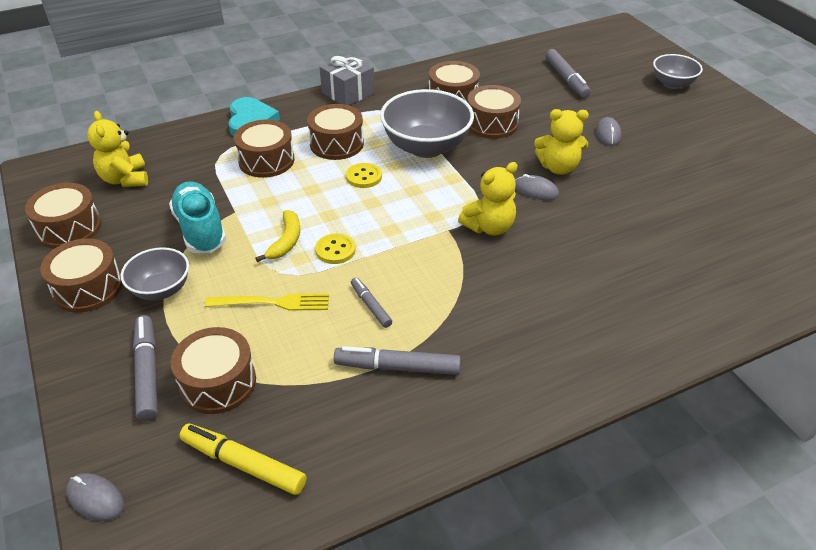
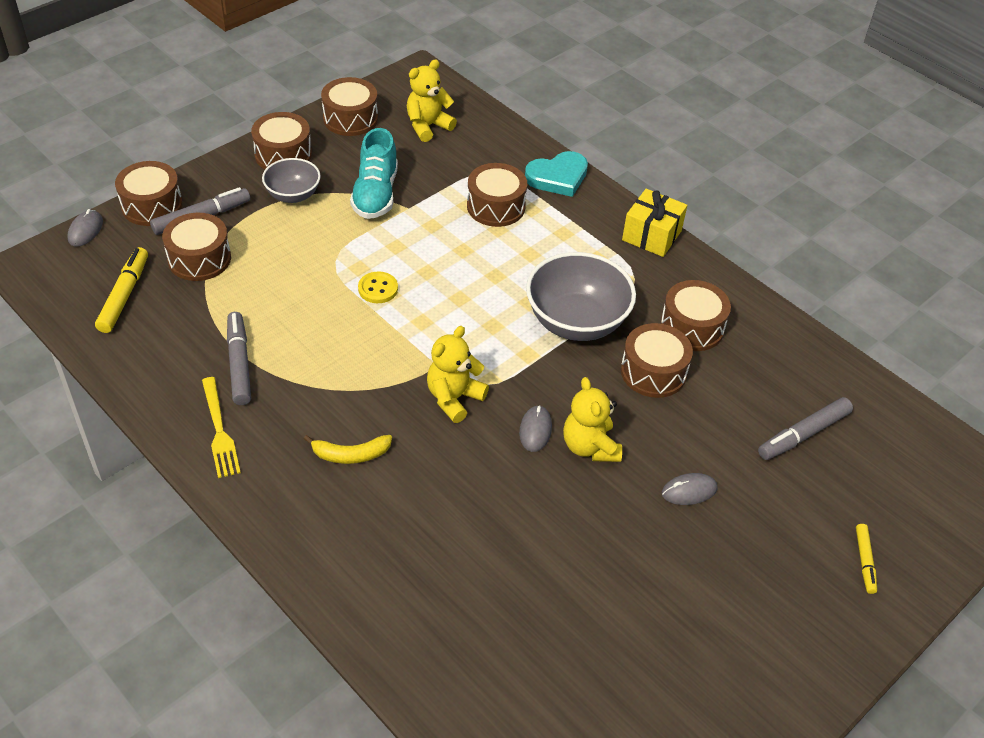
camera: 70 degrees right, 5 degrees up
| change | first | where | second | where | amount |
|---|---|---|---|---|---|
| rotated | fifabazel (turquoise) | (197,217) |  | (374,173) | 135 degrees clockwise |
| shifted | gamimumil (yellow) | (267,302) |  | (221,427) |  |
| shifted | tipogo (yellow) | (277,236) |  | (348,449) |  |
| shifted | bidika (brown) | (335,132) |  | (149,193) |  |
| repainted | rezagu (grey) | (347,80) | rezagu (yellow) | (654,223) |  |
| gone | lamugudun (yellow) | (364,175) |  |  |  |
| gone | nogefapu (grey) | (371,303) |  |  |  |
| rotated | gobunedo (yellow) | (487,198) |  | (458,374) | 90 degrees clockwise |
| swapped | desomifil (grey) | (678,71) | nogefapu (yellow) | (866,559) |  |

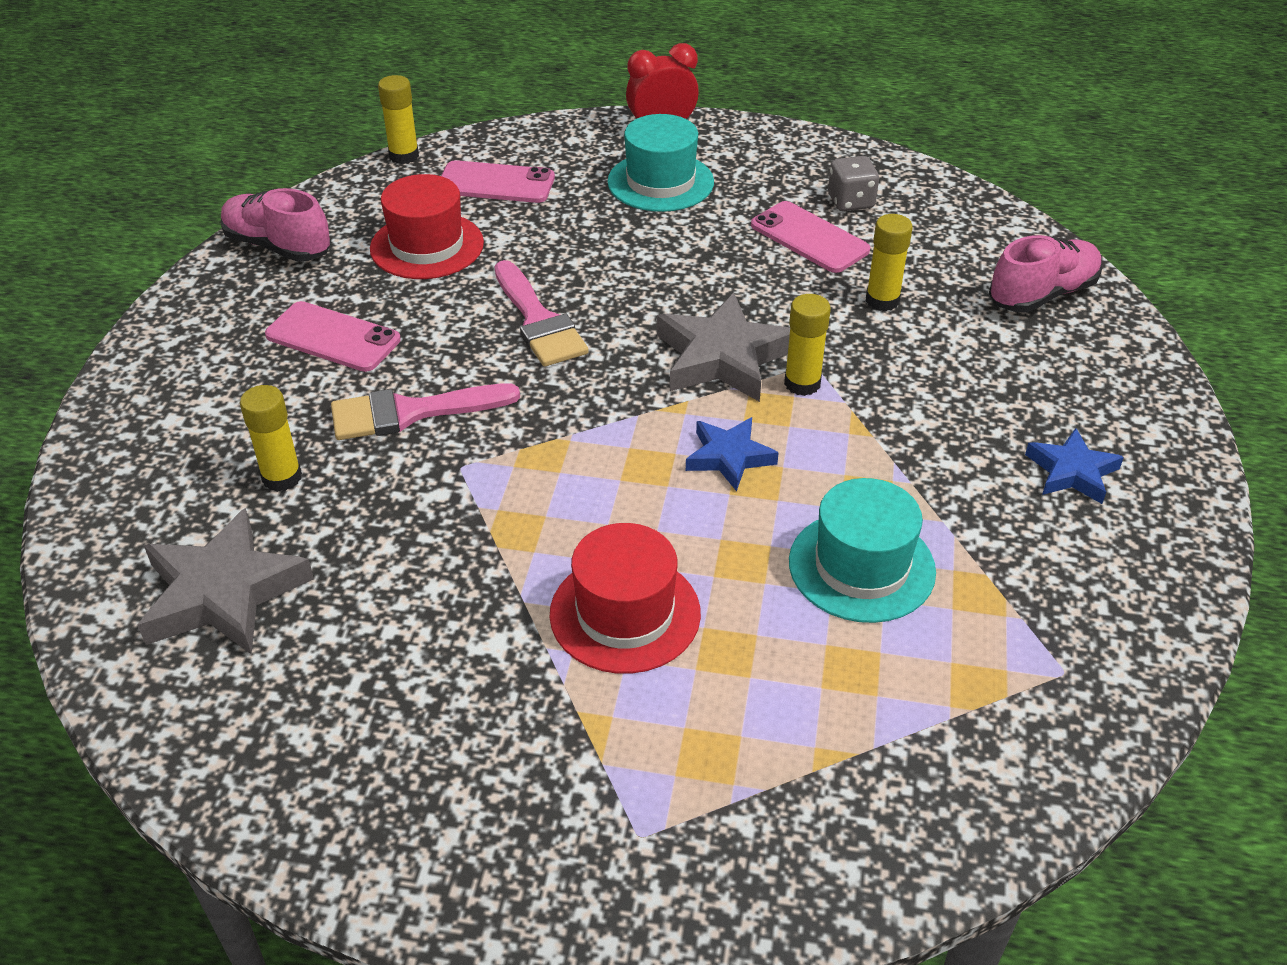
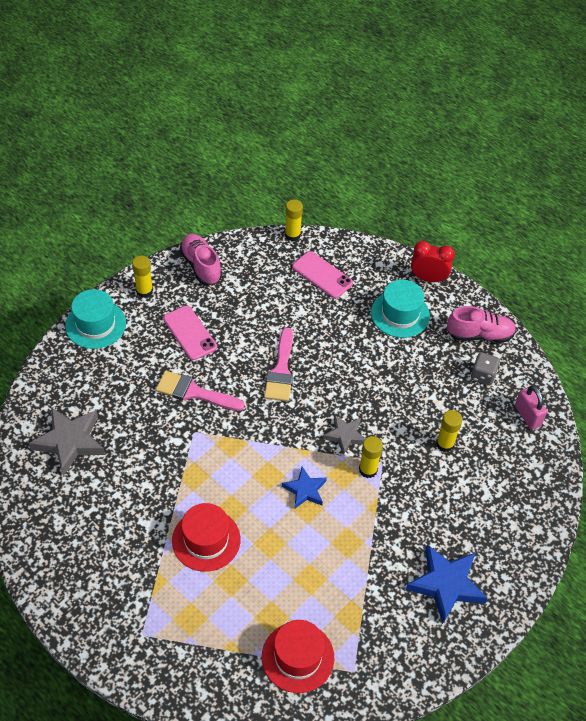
camera: 30 degrees right, 10 degrees up
| change | first | where | second | where | amount |
|---|---|---|---|---|---|
| shifted | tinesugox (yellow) | (271,438) |  | (142,277) |  |
| shifted | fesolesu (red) | (427,226) |  | (298,656) |  |
| scaled | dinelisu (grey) | (723,347) |  | (344,435) | x0.60 |
| gone | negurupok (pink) | (810,237) |  |  |  |
| shifted | fesolesu (turquoise) | (862,550) |  | (95,319) |  |
| shifted | fifabazel (pink) | (1045,274) |  | (481,324) |  |
| scaled | dinelisu (blue) | (1074,466) |  | (447,584) | x1.68 |
| new |  |  | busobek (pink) | (531,408) |  |

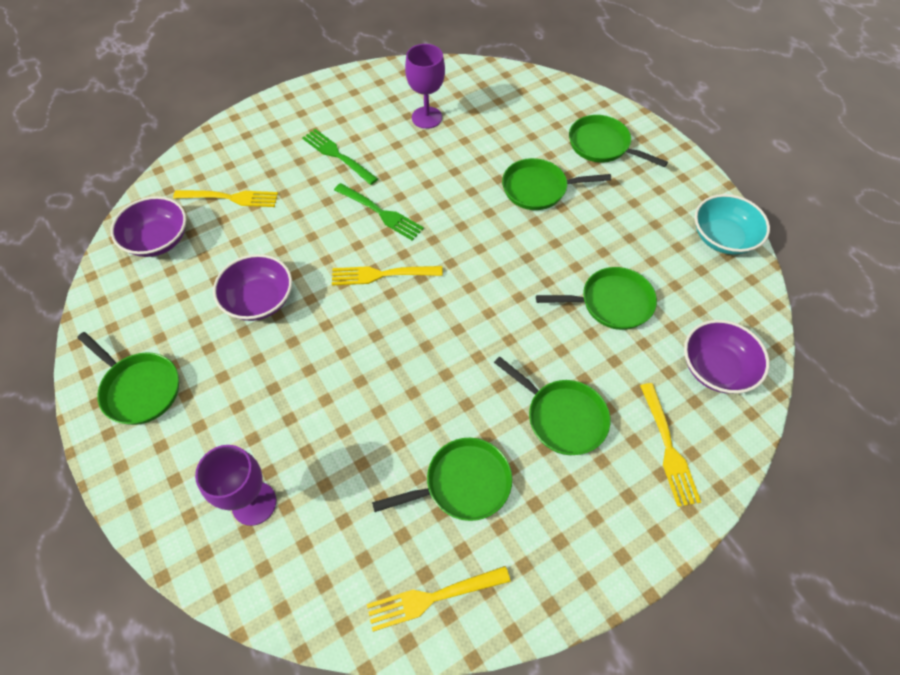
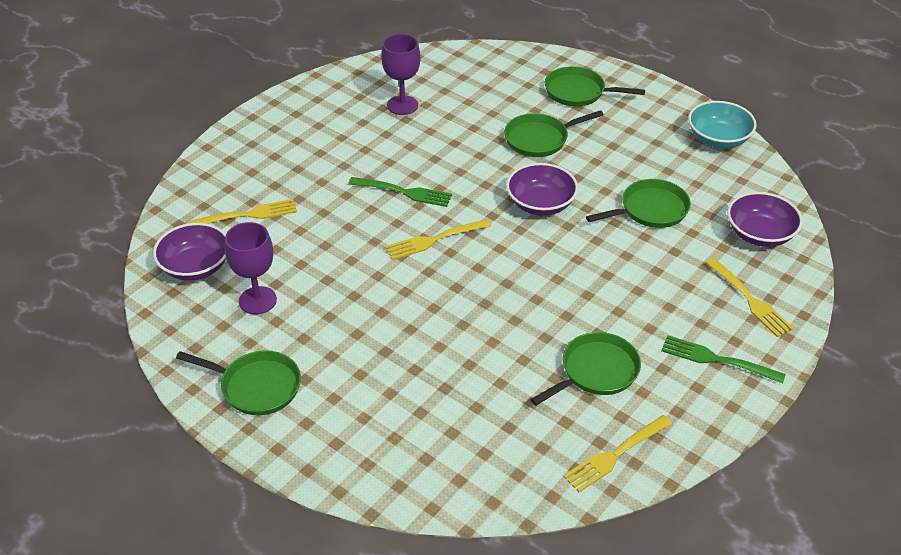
camera: 20 degrees left, 15 degrees down
| change | first | where | second | where | amount |
|---|---|---|---|---|---|
| shifted | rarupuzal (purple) | (235,485) |  | (251,268) |  |
| shifted | desomifil (purple) | (252,287) |  | (542,189) |  |
| shifted | gamimumil (green) | (340,157) |  | (723,359) |  |
| gone | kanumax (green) | (552,405) |  |  |  |

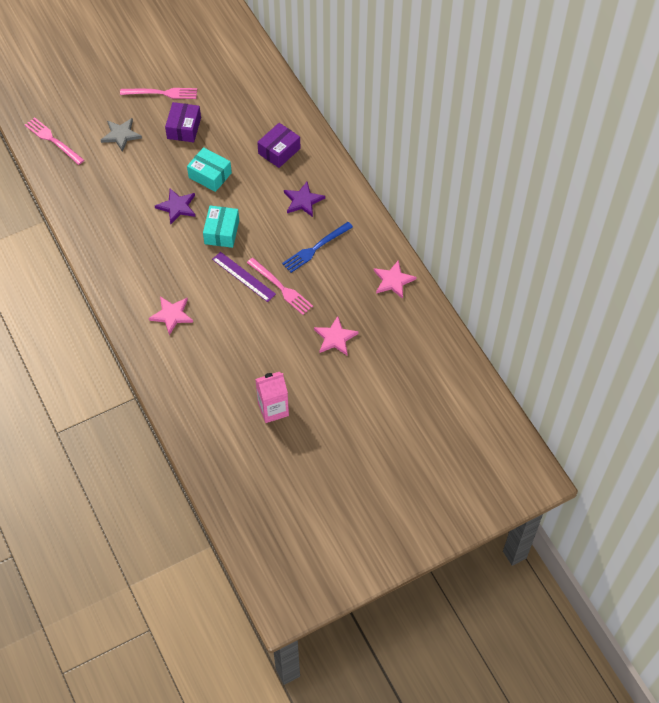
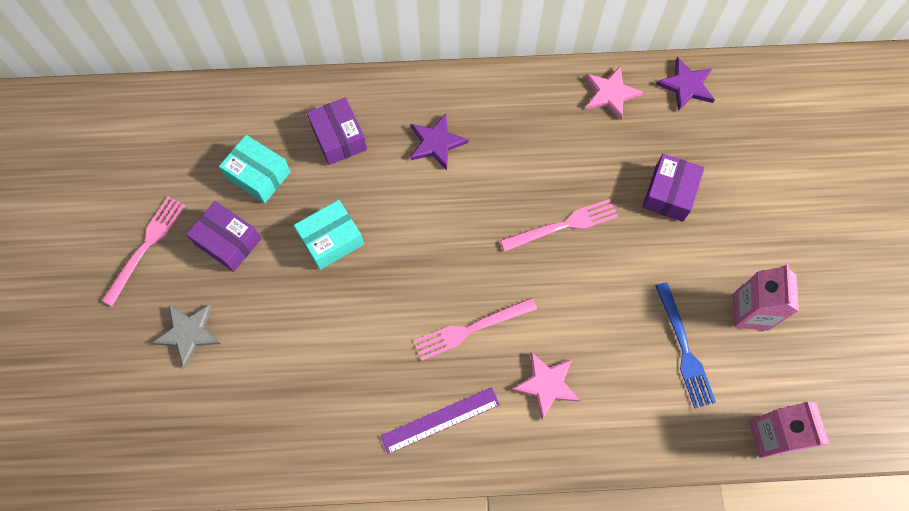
camera: 65 degrees left, 10 degrees up
| change | first | where | second | where | amount |
|---|---|---|---|---|---|
| shifted | gamimumil (pink) | (54,141) |  | (475,329) |  |
| shifted | dinelisu (purple) | (175,206) |  | (685,84) |  |
| shifted | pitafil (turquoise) | (221,227) |  | (255,169) |  |
| shifted | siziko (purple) | (244,277) |  | (440,420) |  |
| shifted | gamimumil (blue) | (317,247) |  | (685,345) |  |
| swapped | dinelisu (pink) | (336,335) | pitafil (purple) | (673,188) |  |
| new |  |  | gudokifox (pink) | (789,429) |  |

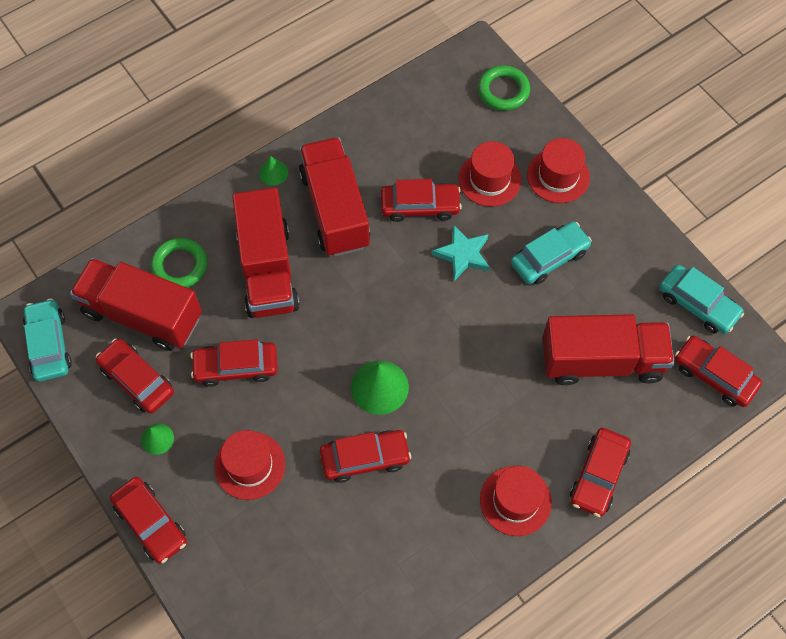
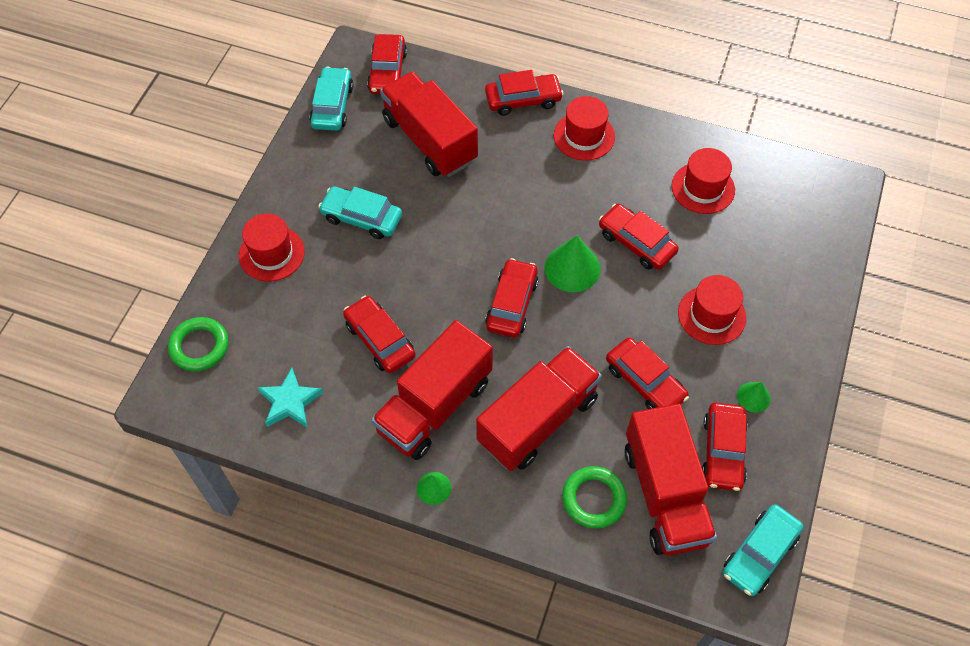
camera: 125 degrees left, 5 degrees down
| change | first | where | second | where | amount |
|---|---|---|---|---|---|
| shifted | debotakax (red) | (148,520) |  | (511,298) |  |
| shifted | dinelisu (turquoise) | (461,253) |  | (290,397) |  |
| shifted | fesolesu (red) | (490,174) |  | (703,181) |  |

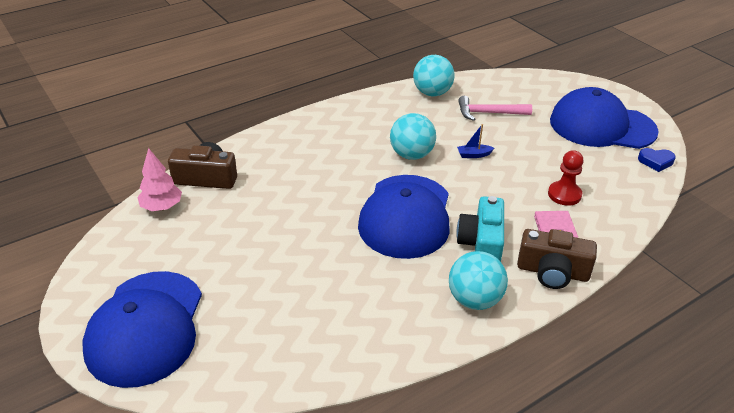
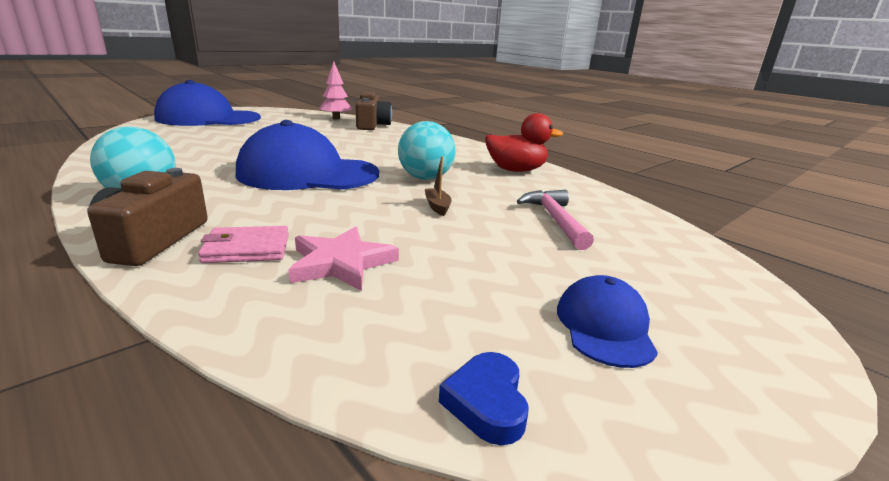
camera: 80 degrees right, 15 degrees down
| change | first | where | second | where | amount |
|---|---|---|---|---|---|
| gone | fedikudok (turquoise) | (434,75) |  |  |  |
| gone | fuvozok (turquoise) | (480,229) |  |  |  |
| repainted | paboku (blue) | (475,141) | paboku (brown) | (438,186) |  |
| swapped | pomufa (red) | (565,178) | dinelisu (pink) | (343,258) |  |
| scaled | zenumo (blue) | (604,118) |  | (607,321) | x0.49 |
| new |  |  | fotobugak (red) | (524,142) |  |

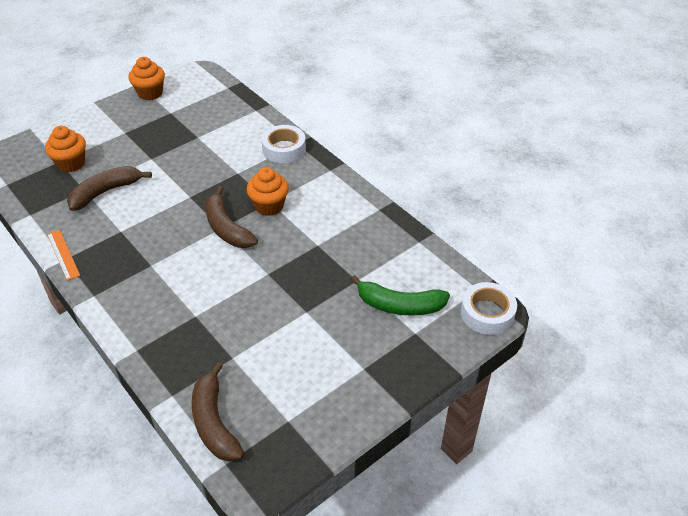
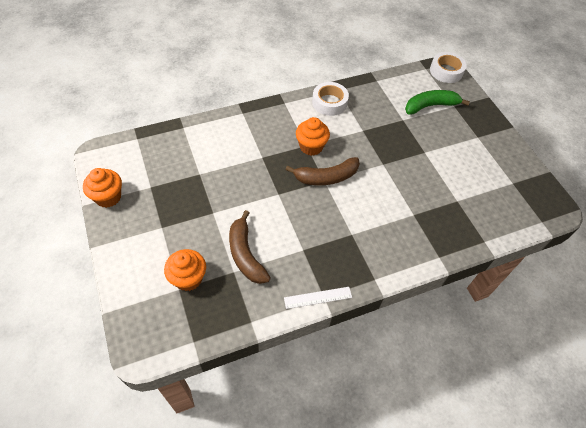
camera: 75 degrees left, 10 degrees up
| change | first | where | second | where | amount |
|---|---|---|---|---|---|
| repainted | siziko (orange) | (63,255) | siziko (white) | (318,298) |  |
| gone | tipogo (brown) | (217,412) |  |  |  |
| shifted | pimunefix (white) | (283,144) |  | (330,99) |  |
| rotated | tipogo (green) | (400,295) |  | (437,102) | 135 degrees counterclockwise |

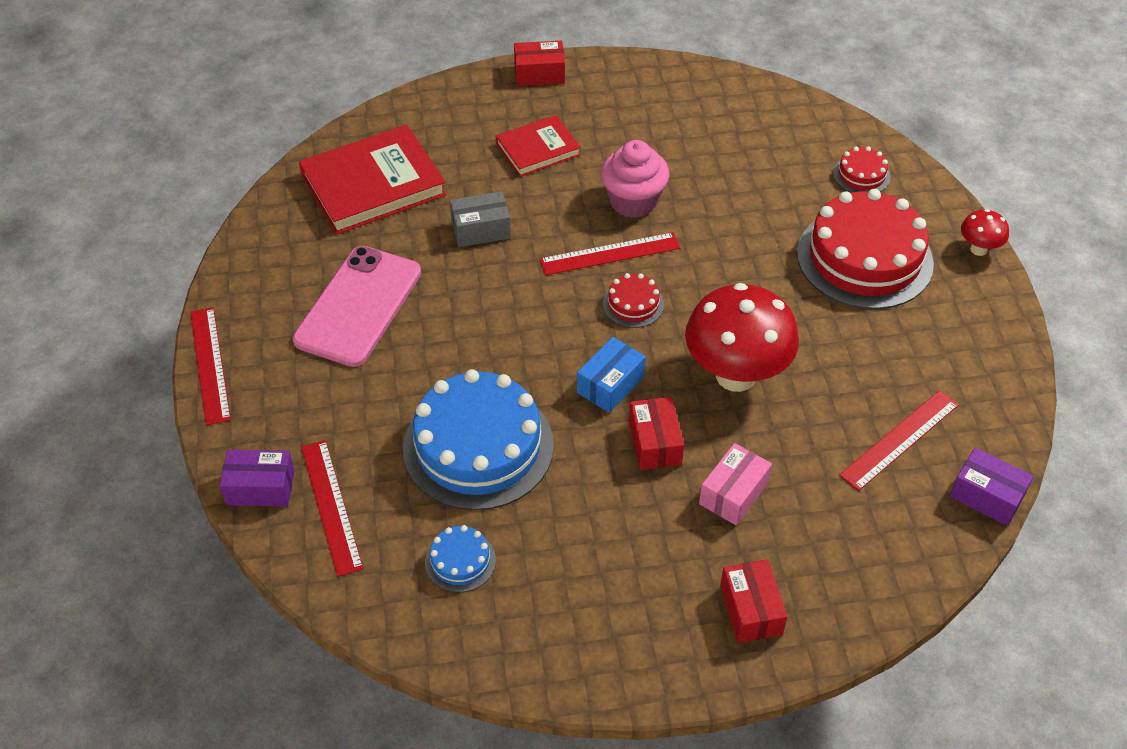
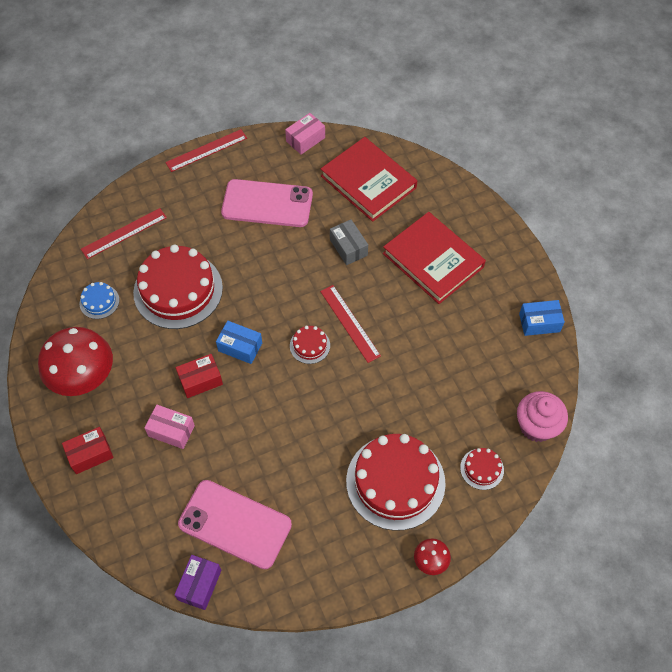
camera: 75 degrees right, 10 degrees up
| change | first | where | second | where | amount |
|---|---|---|---|---|---|
| gone | pitafil (purple) | (257,478) |  |  |  |
| repainted | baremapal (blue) | (478,440) | baremapal (red) | (178,287) |  |
| scaled | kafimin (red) | (538,146) |  | (434,258) | x1.69 |
| gone | pitafil (red) | (539,63) |  |  |  |
| shifted | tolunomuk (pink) | (635,179) |  | (542,416) |  |
| shifted | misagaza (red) | (742,337) |  | (75,361) |  |
| swapped | siziko (red) | (899,440) | negurupok (pink) | (235,524) |  |
| new |  |  | pitafil (pink) | (305,134) |  |
| new |  |  | pitafil (blue) | (542,318) |  |

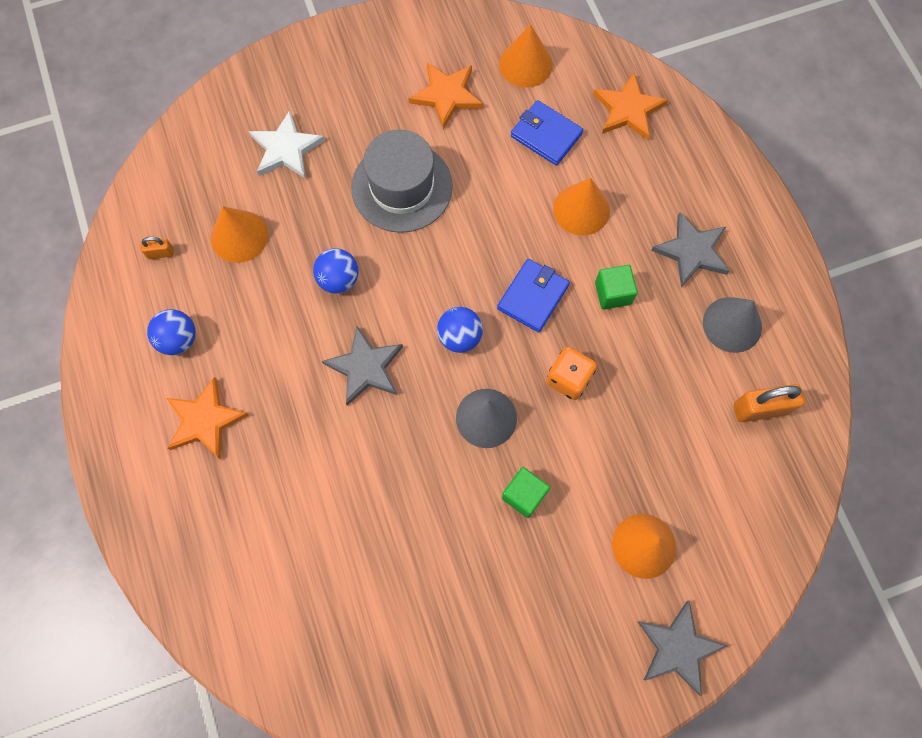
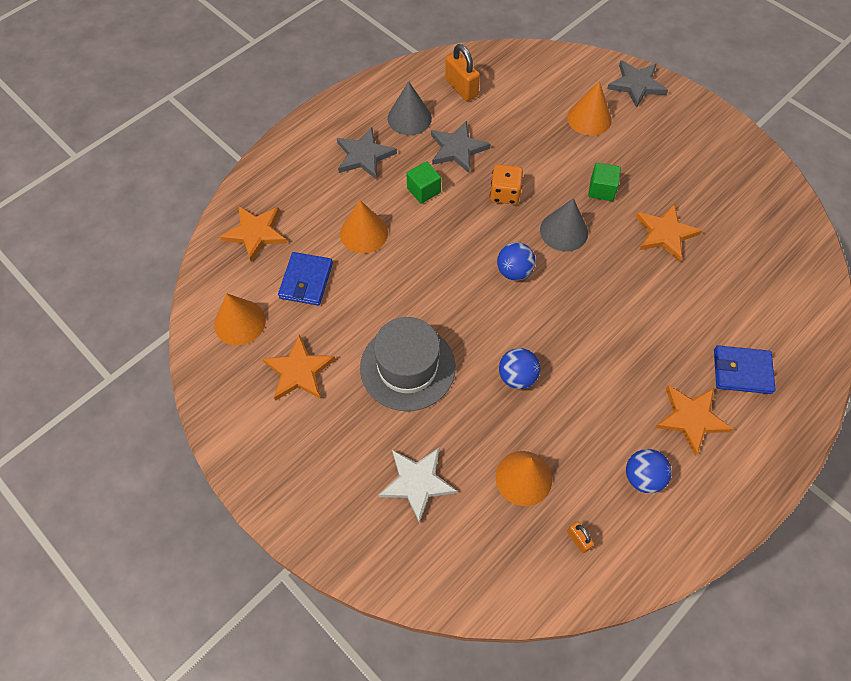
camera: 115 degrees left, 10 degrees down
| change | first | where | second | where | amount |
|---|---|---|---|---|---|
| shifted | dinelisu (grey) | (362,366) |  | (461,147) |  |
| shifted | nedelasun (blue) | (533,296) |  | (745,369) |  |
| new |  |  | dinelisu (orange) | (668,233) |  |

